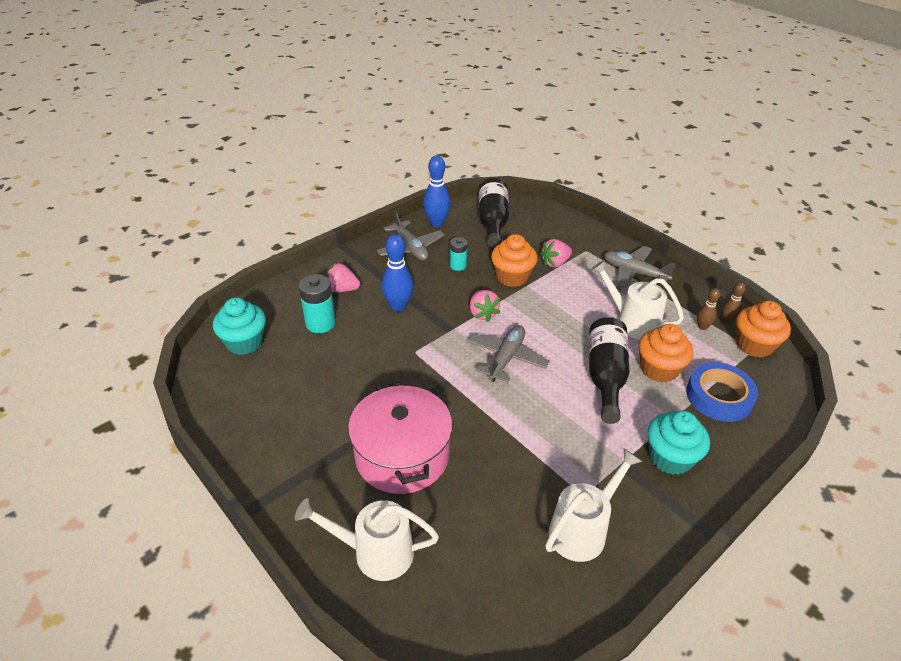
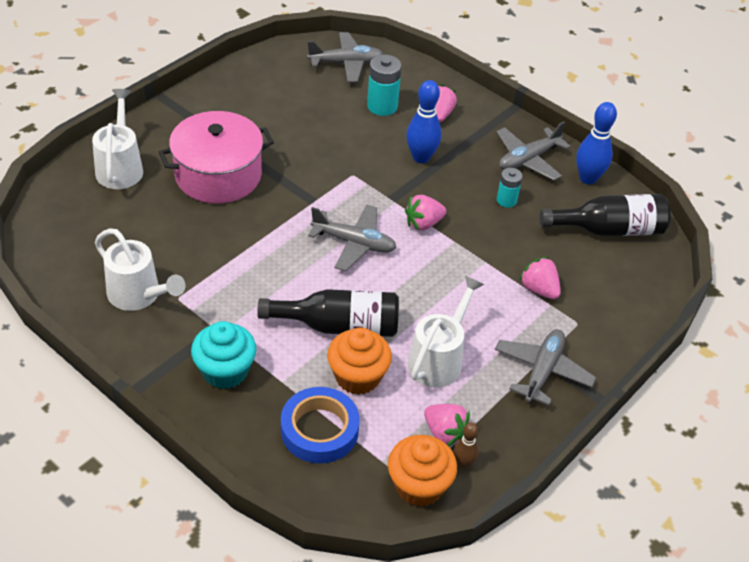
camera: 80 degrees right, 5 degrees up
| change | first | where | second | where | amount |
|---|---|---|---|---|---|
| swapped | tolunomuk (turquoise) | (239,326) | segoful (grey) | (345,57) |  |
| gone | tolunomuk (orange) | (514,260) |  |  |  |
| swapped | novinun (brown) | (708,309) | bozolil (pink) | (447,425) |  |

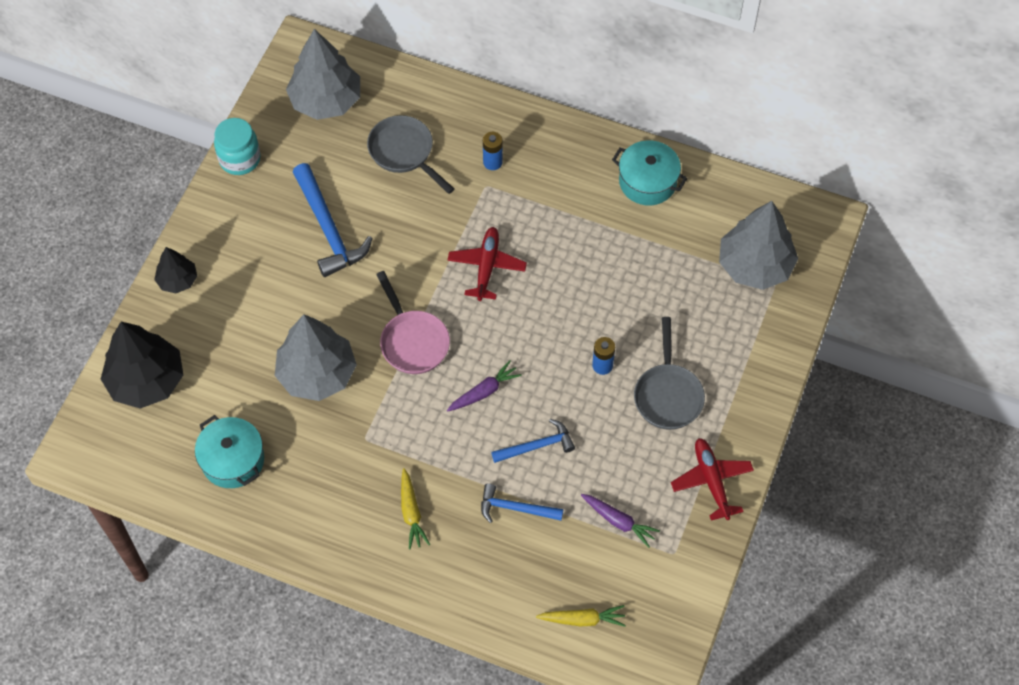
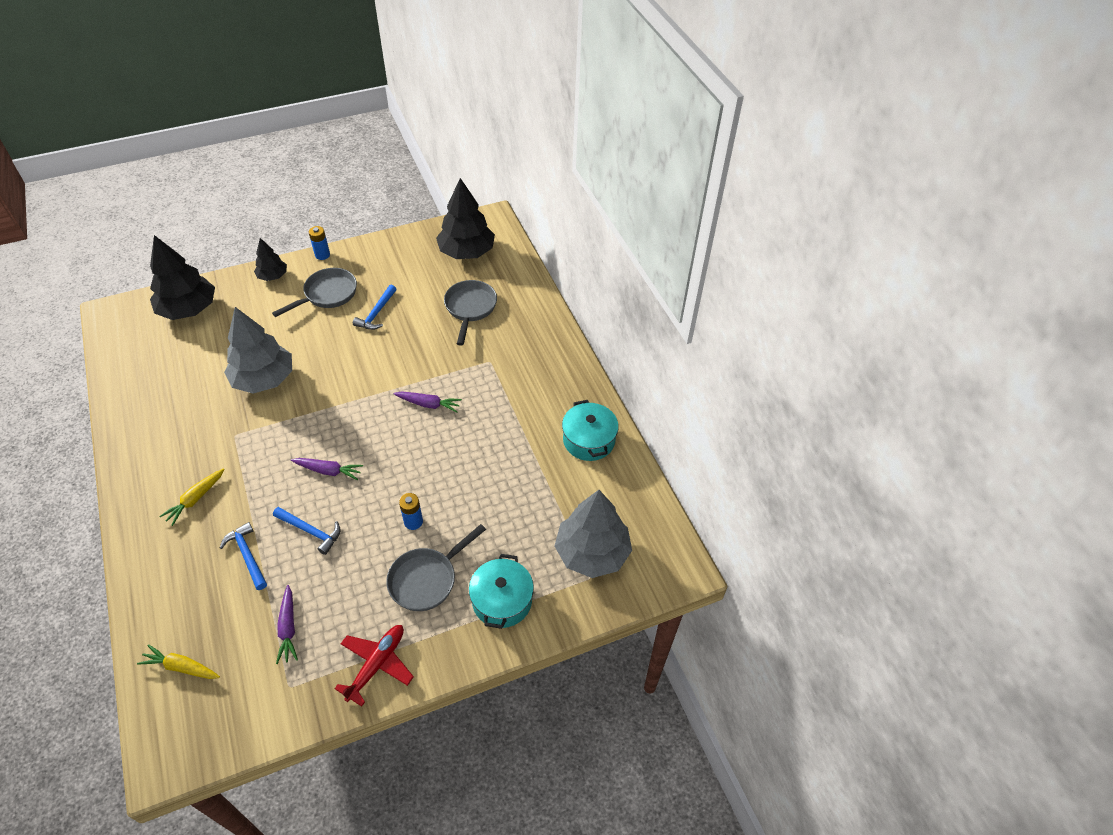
camera: 45 degrees right, 10 degrees down
| change | first | where | second | where | amount |
|---|---|---|---|---|---|
| shifted | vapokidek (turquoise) | (229,451) |  | (501,591) |  |
| gone | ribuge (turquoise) | (237,146) |  |  |  |
| repainted | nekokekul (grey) | (323,74) | nekokekul (black) | (465,218) |  |
| scaled | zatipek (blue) | (332,220) |  | (374,307) | x0.60 |
| gone | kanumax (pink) | (413,322) |  |  |  |
| swapped | segoful (red) | (487,264) | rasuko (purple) | (428,402) |  |
| shifted | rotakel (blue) | (493,151) |  | (319,243) |  |
| rotated | rasuko (yellow) | (581,616) |  | (178,661) | 150 degrees clockwise |
| new |  |  | kanumax (grey) | (314,292) |  |

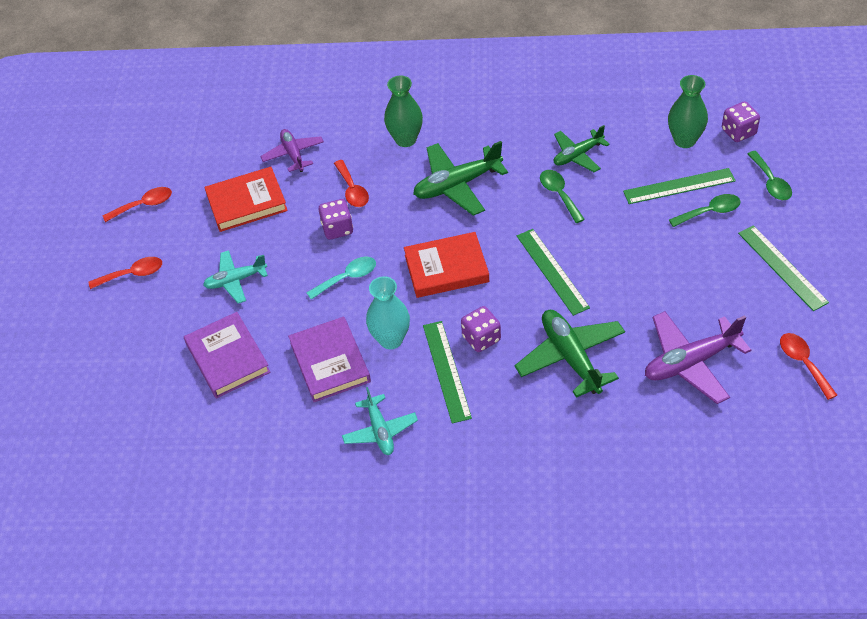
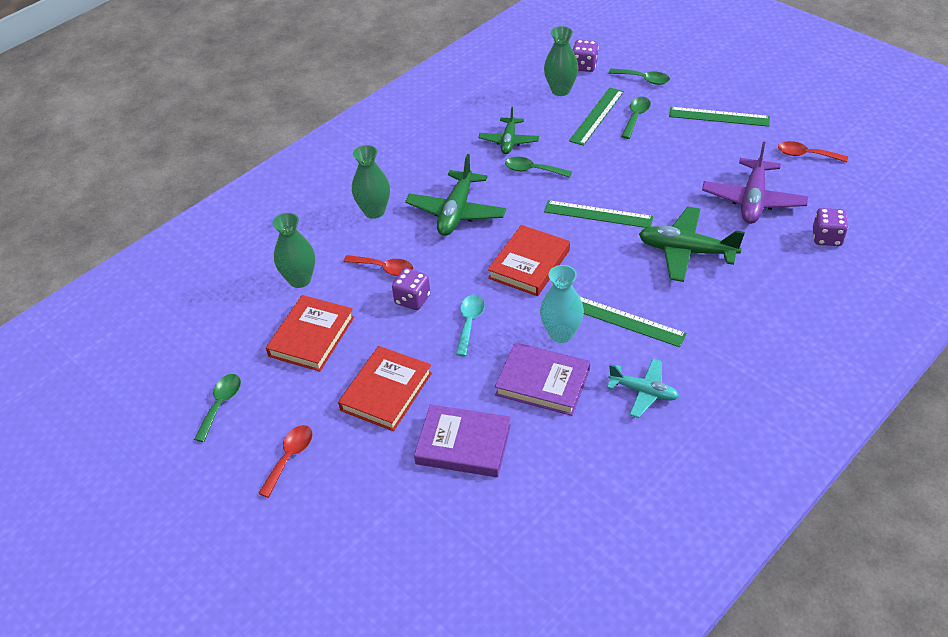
camera: 50 degrees left, 5 degrees down
| change | first | where | second | where | amount |
|---|---|---|---|---|---|
| repainted | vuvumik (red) | (137,204) | vuvumik (green) | (217,408) |  |
| swapped | segoful (turquoise) | (235,276) | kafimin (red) | (385,388) |  |
| swapped | segoful (purple) | (292,150) | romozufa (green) | (293,250) |  |
| shifted | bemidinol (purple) | (481,329) |  | (830,227) |  |

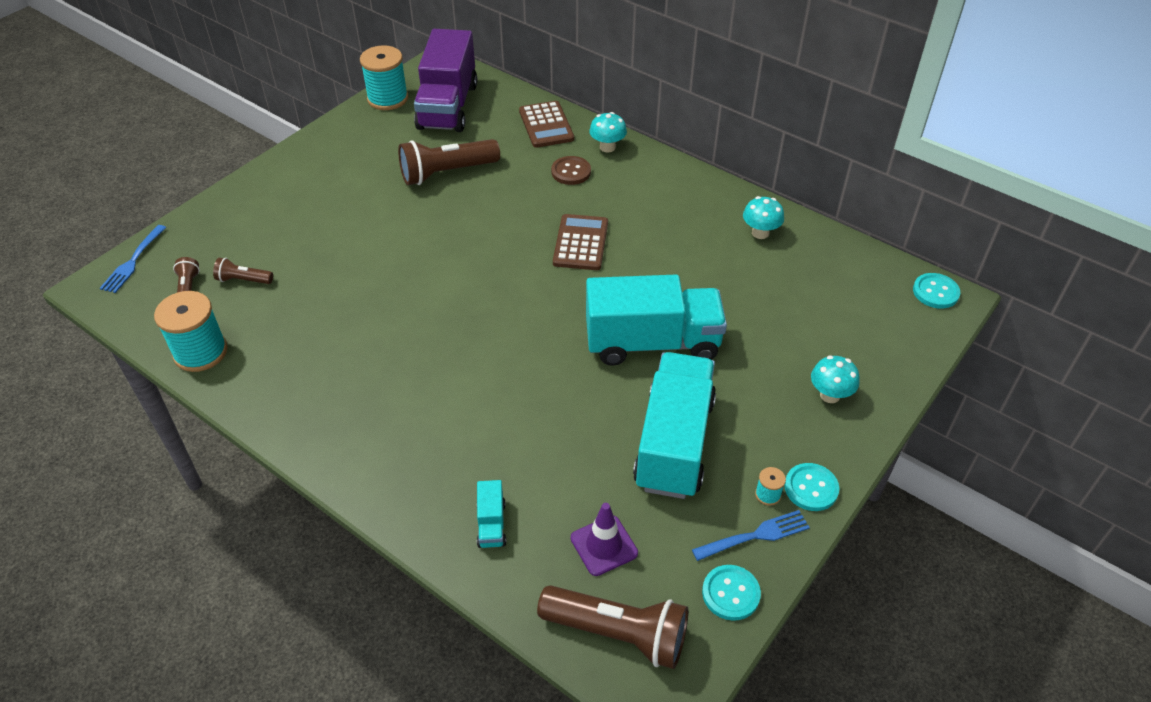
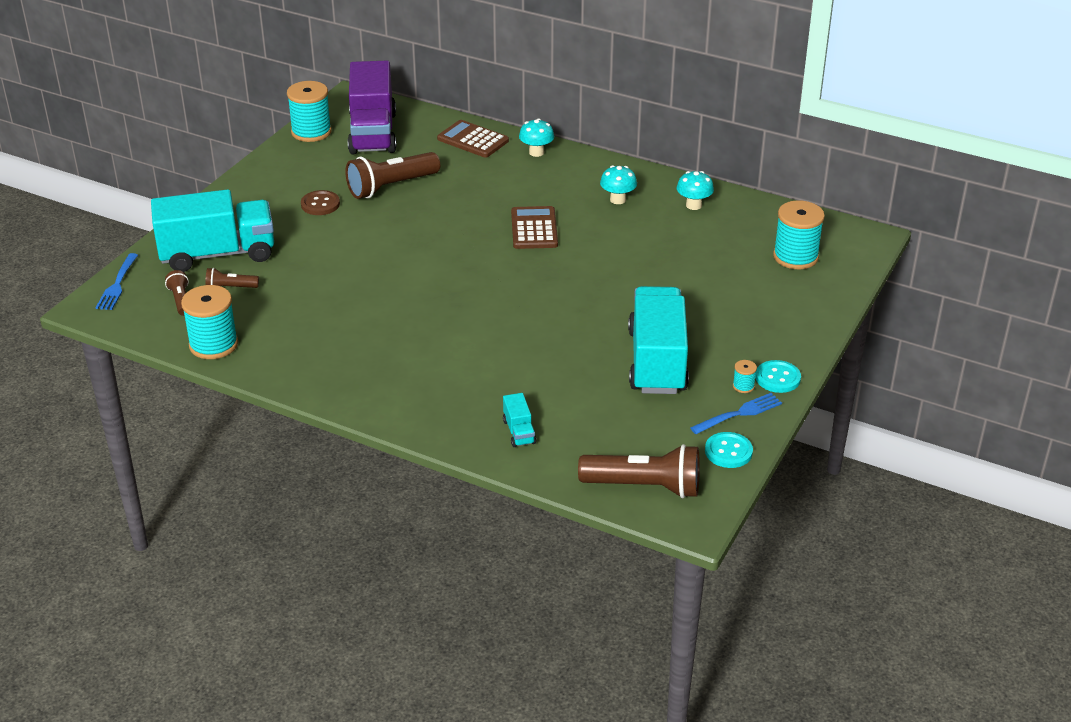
camera: 10 degrees left, 10 degrees down
| change | first | where | second | where | amount |
|---|---|---|---|---|---|
| rotated | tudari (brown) | (546,124) |  | (473,139) | 150 degrees clockwise |
| shifted | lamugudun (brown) | (571,170) |  | (320,202) |  |
| gone | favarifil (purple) | (604,539) |  |  |  |
| shifted | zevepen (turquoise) | (656,320) |  | (212,230) |  |
| shifted | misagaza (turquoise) | (835,379) |  | (618,184) |  |
| gone | lamugudun (turquoise) | (936,291) |  |  |  |
| new |  |  | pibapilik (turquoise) | (799,234) |  |

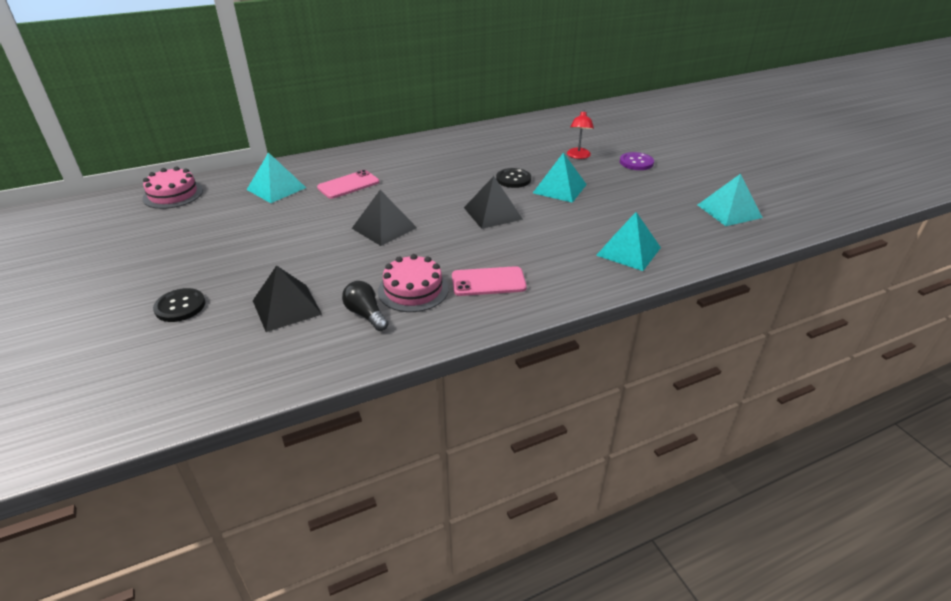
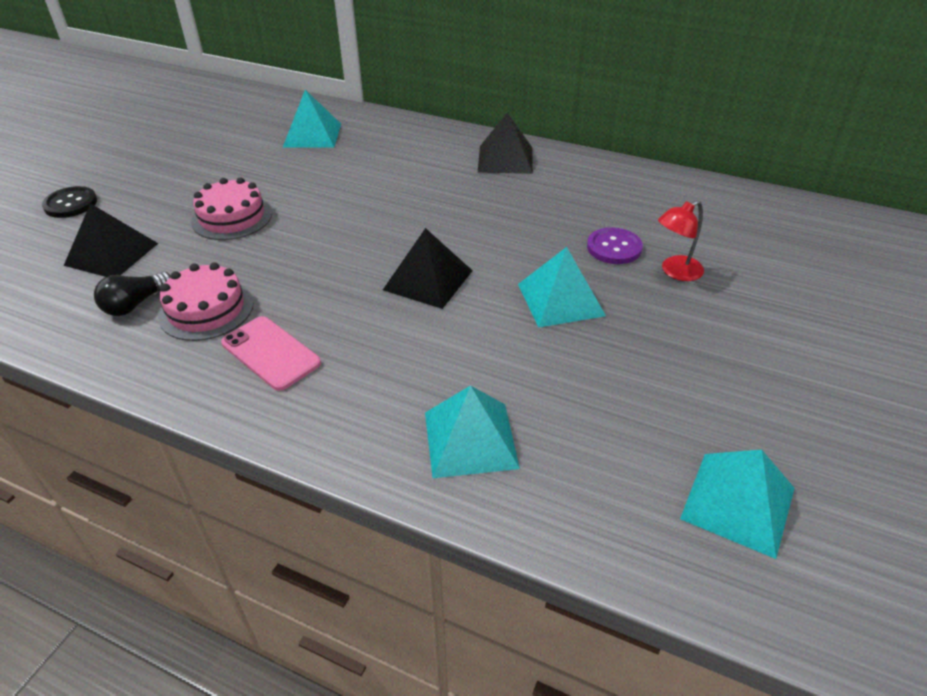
camera: 50 degrees right, 5 degrees up
| change | first | where | second | where | amount |
|---|---|---|---|---|---|
| shifted | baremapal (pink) | (172,187) |  | (231,208) |  |
| gone | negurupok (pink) | (348,184) |  |  |  |
| rotated | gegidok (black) | (365,306) |  | (132,294) | 150 degrees counterclockwise |
| shifted | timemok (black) | (384,218) |  | (505,143) |  |
| gone | lamugudun (black) | (513,178) |  |  |  |
| shifted | lamugudun (purple) | (637,161) |  | (615,245) |  |

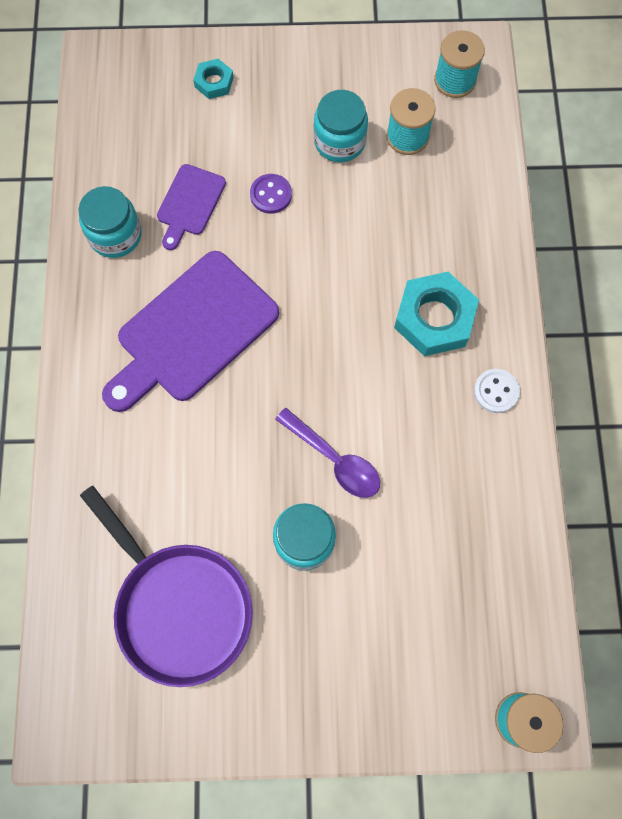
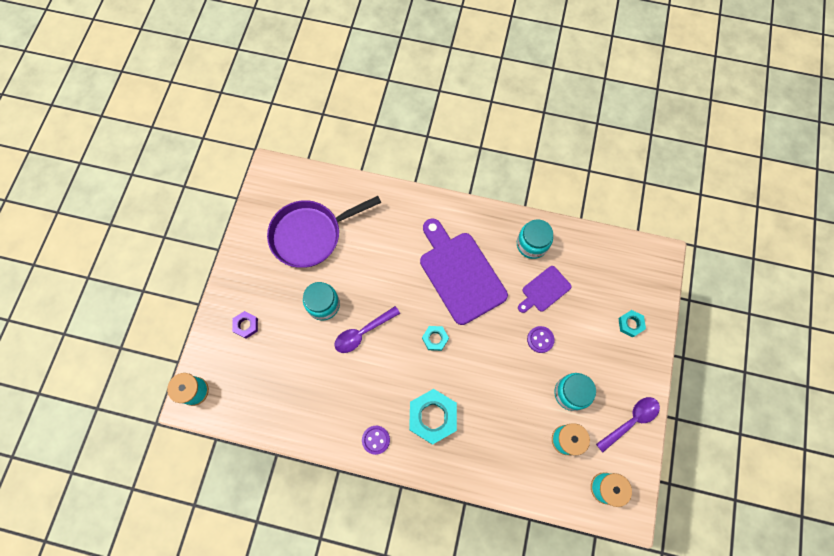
camera: 105 degrees right, 0 degrees up
| change | first | where | second | where | amount |
|---|---|---|---|---|---|
| rotated | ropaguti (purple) | (191,207) |  | (544,289) | 75 degrees counterclockwise |
| repainted | lamugudun (white) | (497,391) | lamugudun (purple) | (376,440) |  |
| new |  |  | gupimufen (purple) | (245,325) |  |
| new |  |  | gupimufen (turquoise) | (435,338) |  |
| new |  |  | vuvumik (purple) | (628,424) |  |

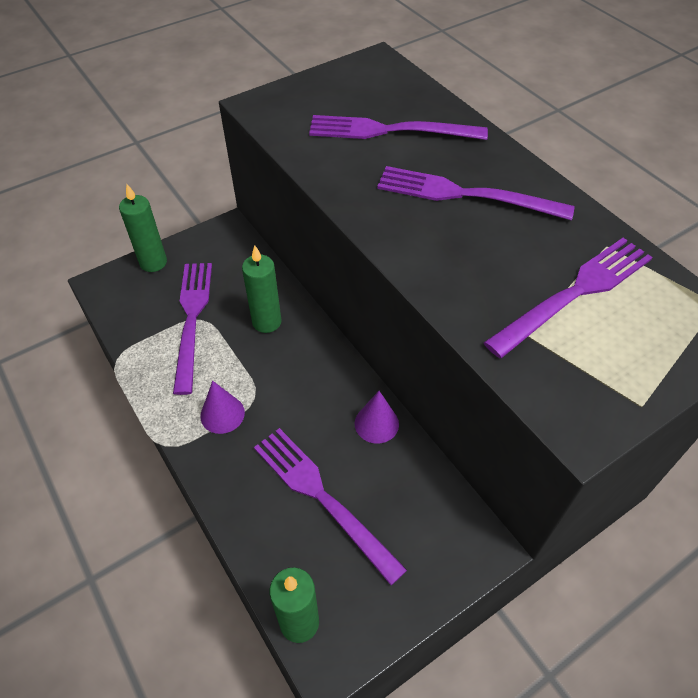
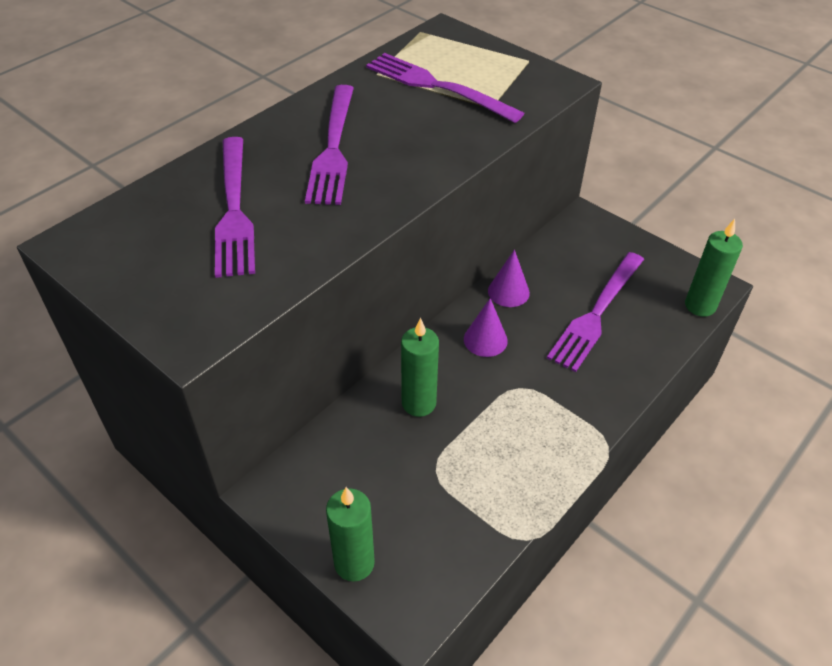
camera: 105 degrees left, 5 degrees down
| change | first | where | second | where | amount |
|---|---|---|---|---|---|
| gone | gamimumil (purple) | (192,329) |  |  |  |
| shifted | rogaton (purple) | (222,407) |  | (486,327) |  |

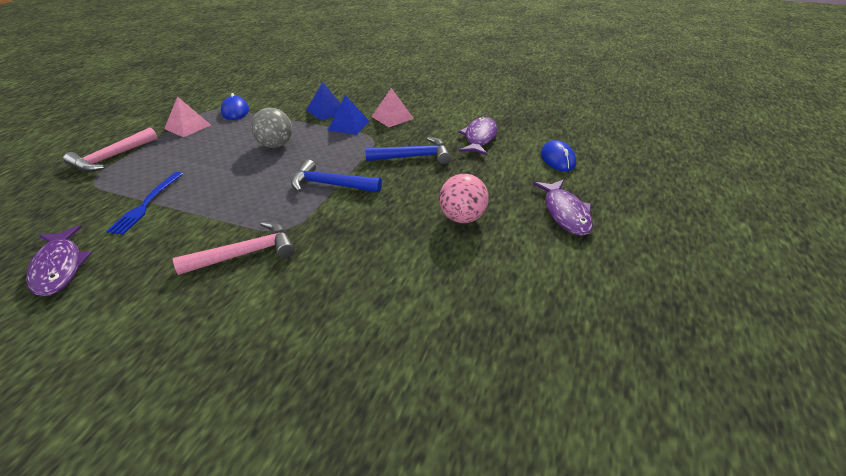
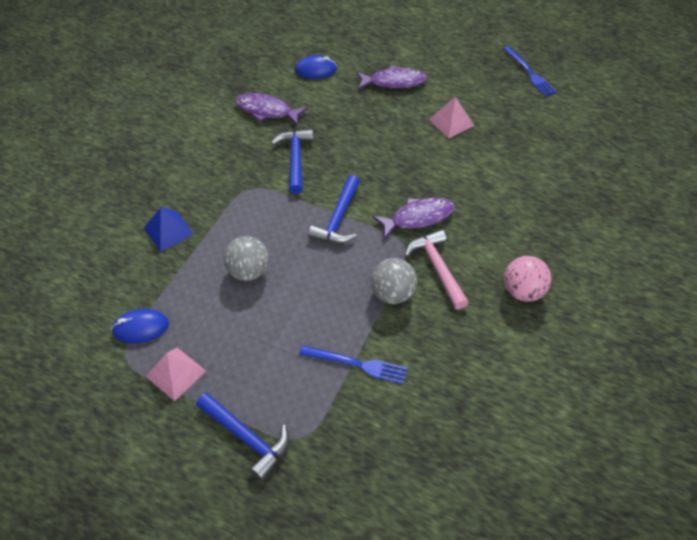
camera: 85 degrees left, 15 degrees up
| change | first | where | second | where | amount |
|---|---|---|---|---|---|
| shifted | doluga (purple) | (59,260) |  | (414,218) |  |
| repainted | zatipek (pink) | (110,149) | zatipek (blue) | (242,437) |  |
| gone | timemok (blue) | (348,115) |  |  |  |
| shifted | timemok (pink) | (392,107) |  | (451,117) |  |
| shifted | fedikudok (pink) | (464,198) |  | (527,279) |  |
| new |  |  | fedikudok (grey) | (394,281) |  |
| new |  |  | gamimumil (blue) | (530,71) |  |

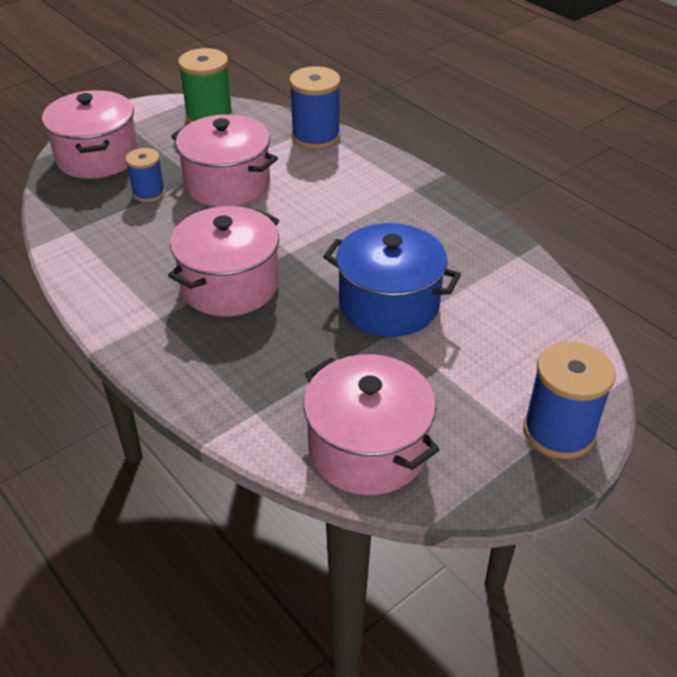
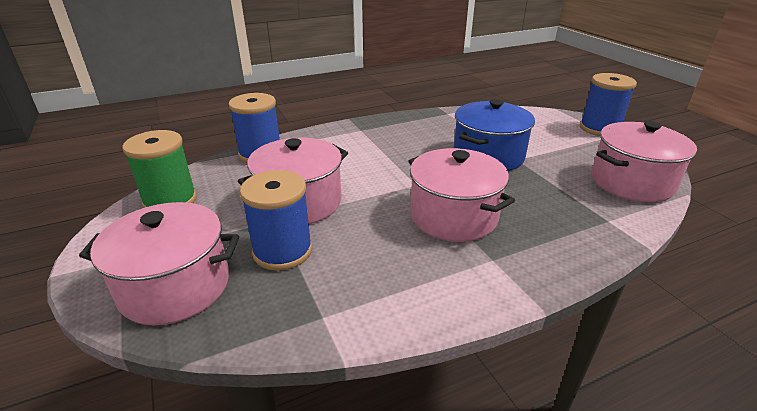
camera: 75 degrees left, 10 degrees down
| change | first | where | second | where | amount |
|---|---|---|---|---|---|
| scaled | pibapilik (blue) | (145,175) |  | (276,220) | x1.63 |

